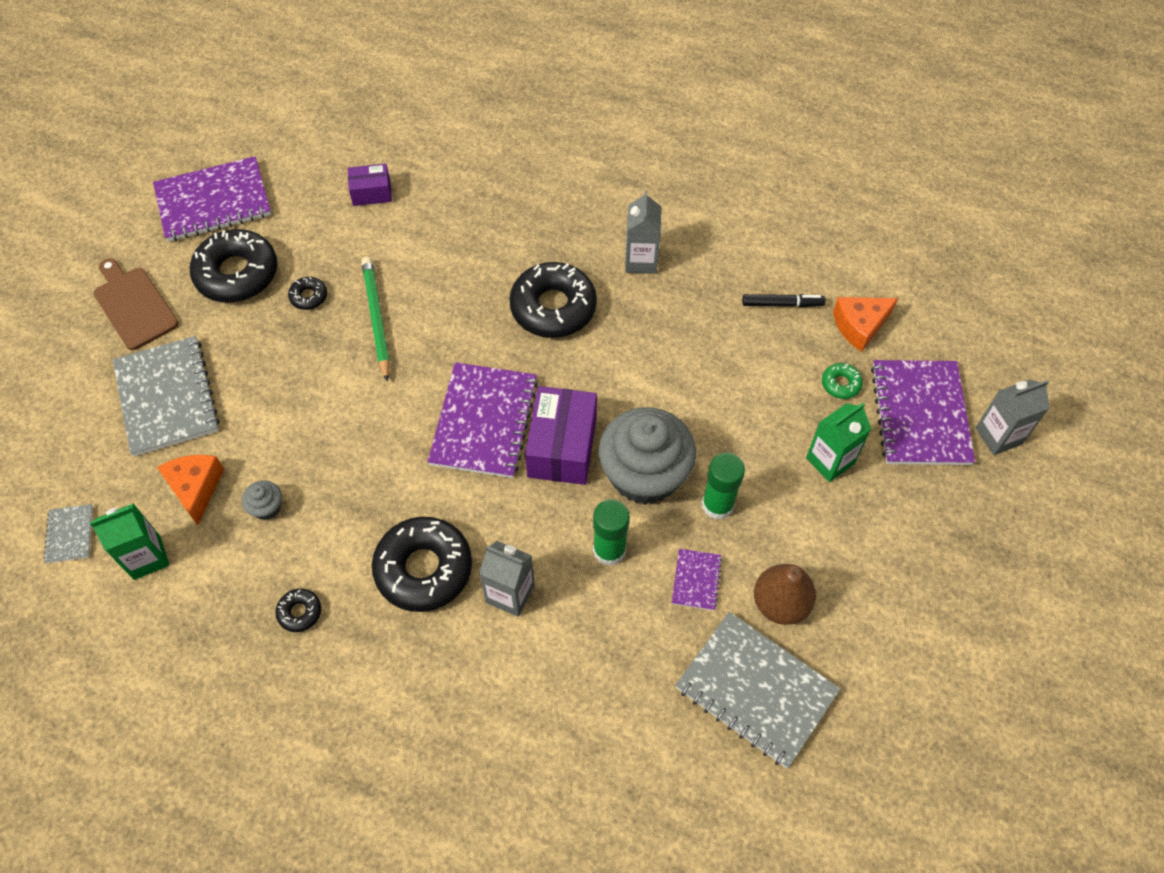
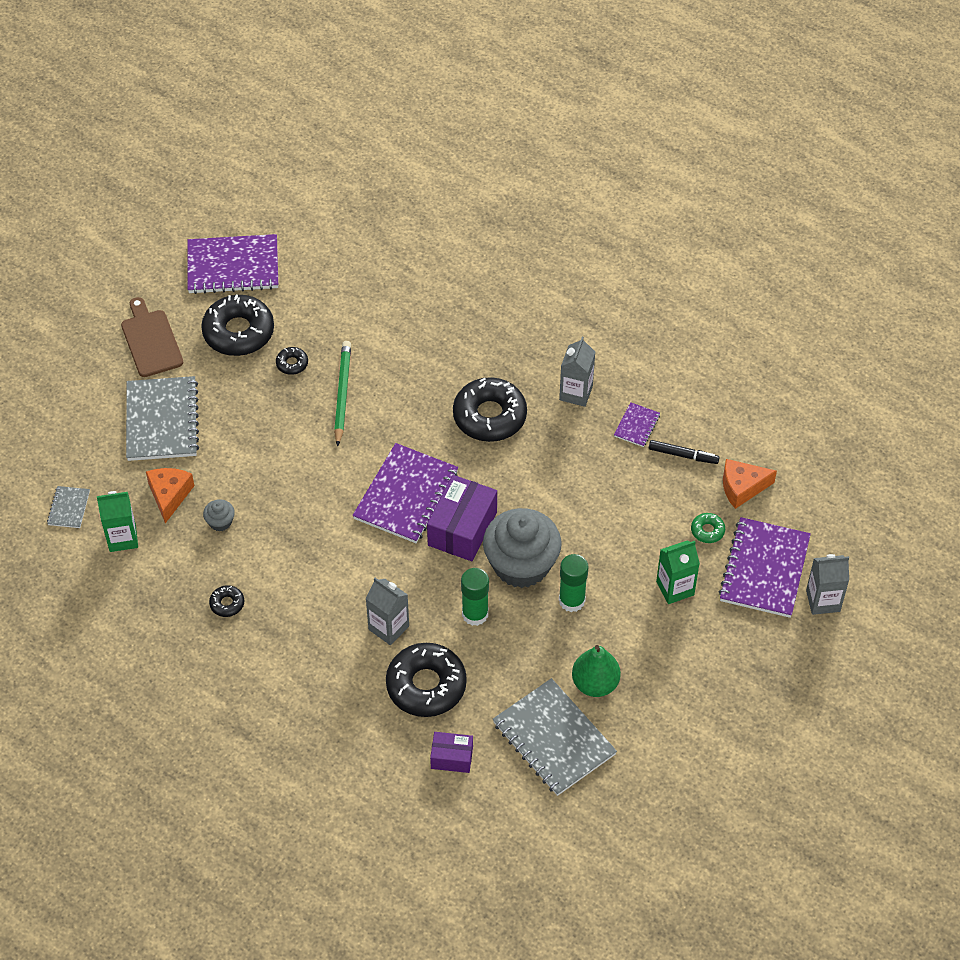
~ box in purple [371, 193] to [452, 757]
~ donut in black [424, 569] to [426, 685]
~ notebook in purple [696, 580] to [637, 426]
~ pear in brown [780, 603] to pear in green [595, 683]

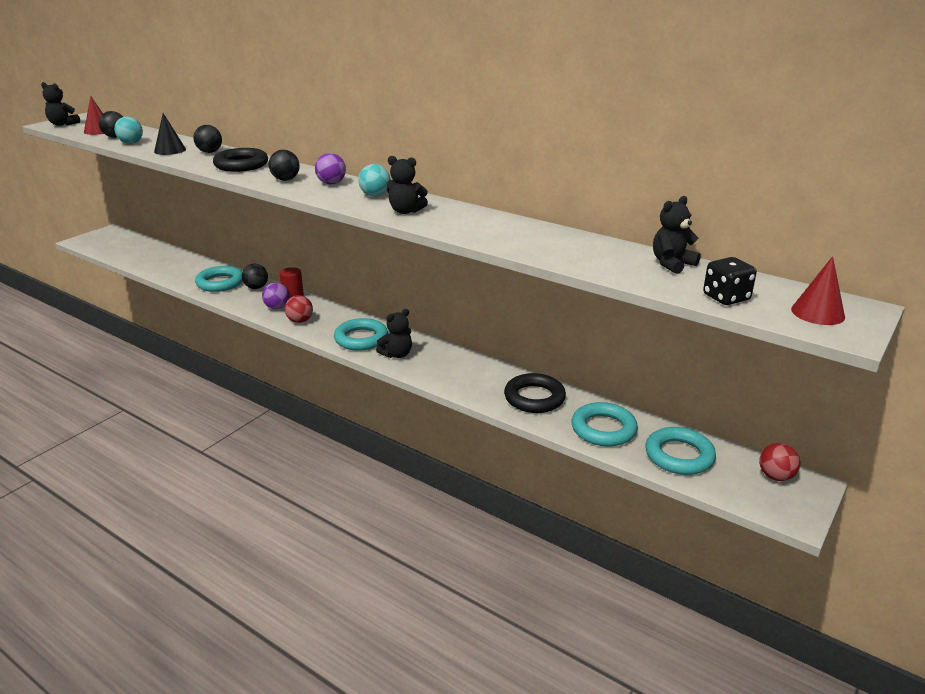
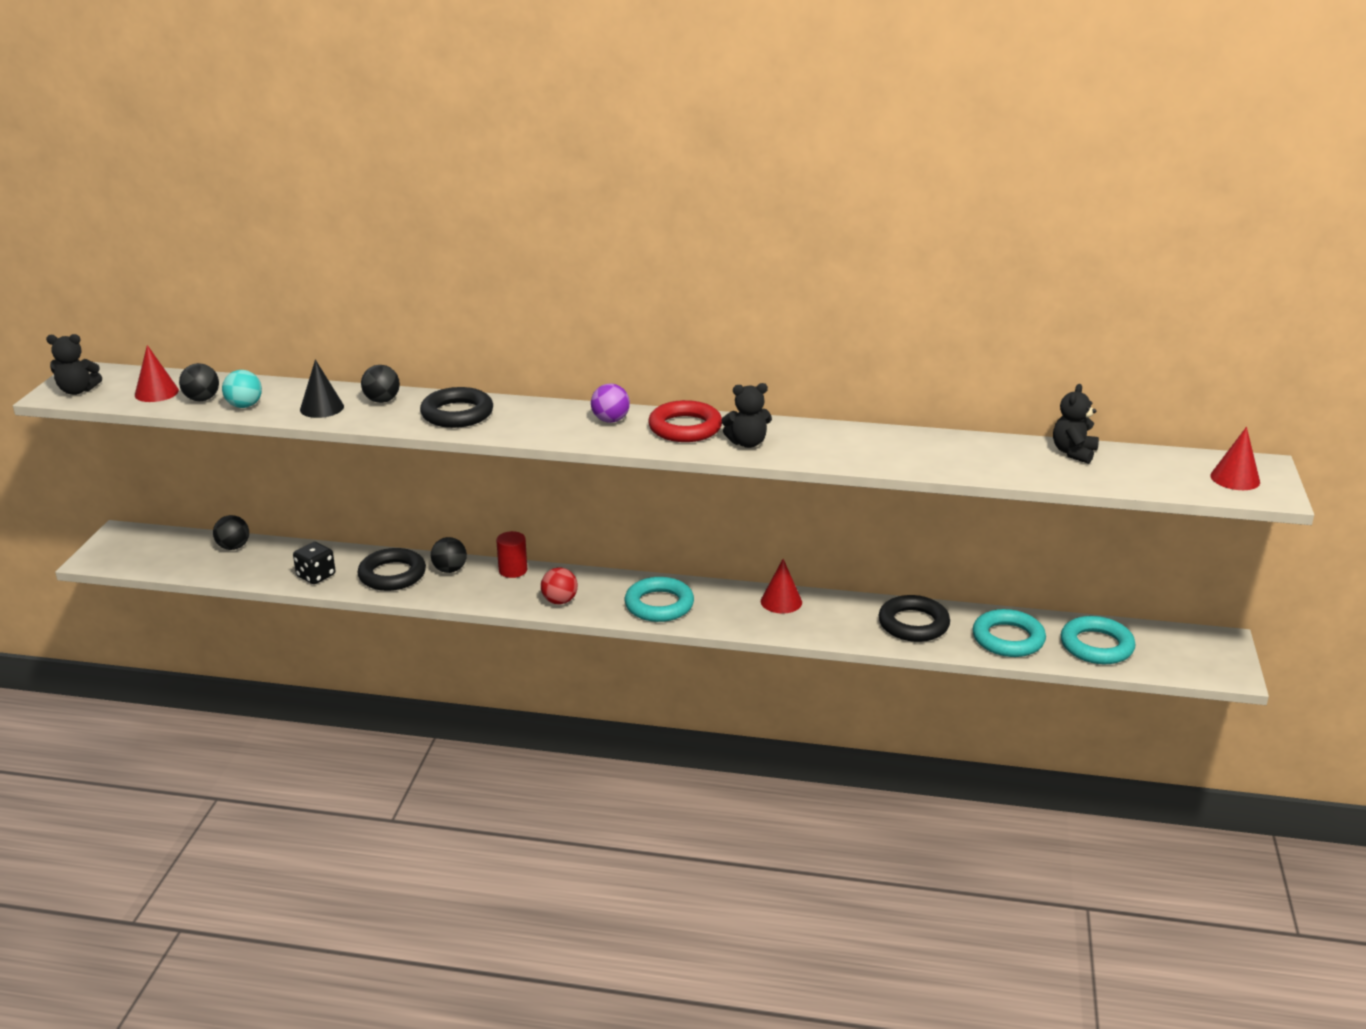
~ ball in black [285, 179] to [233, 547]
~ ball in turquoise [375, 195] to ring in red [685, 428]
~ dice in black [726, 297] to [316, 576]
~ ring in turquoise [220, 283] to ring in black [392, 575]
- ball in purple [277, 307]
- teddy bear in black [397, 354]
- ball in red [775, 476]
+ cone in red [781, 601]

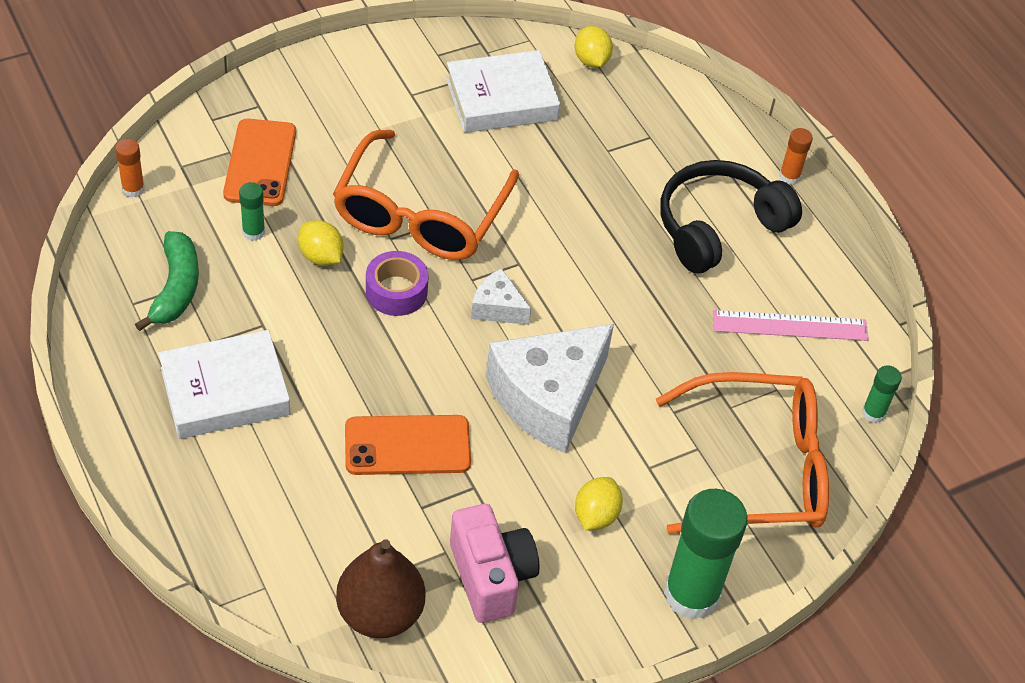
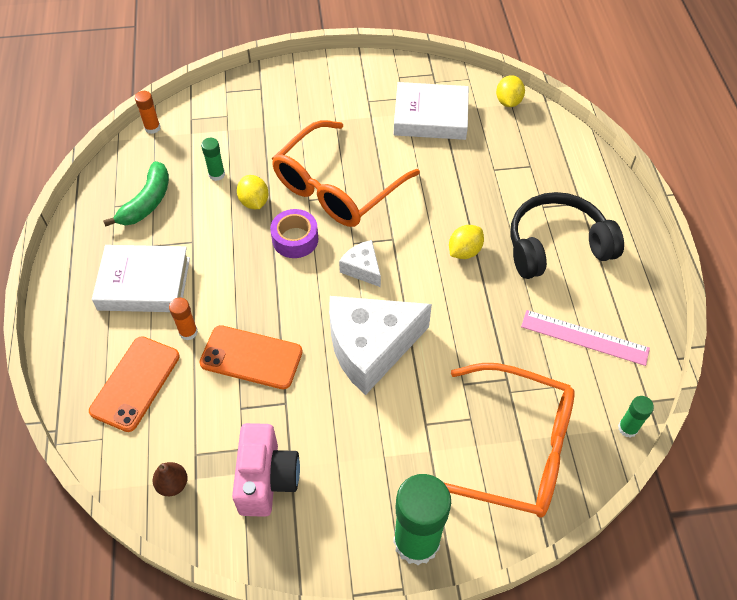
~ phone in orange [260, 163] to [135, 383]
~ glue stick in orange [789, 176] to [188, 332]
~ lemon in yellow [596, 515] to [464, 251]
~ pear in brown [380, 613] = [173, 484] x0.49

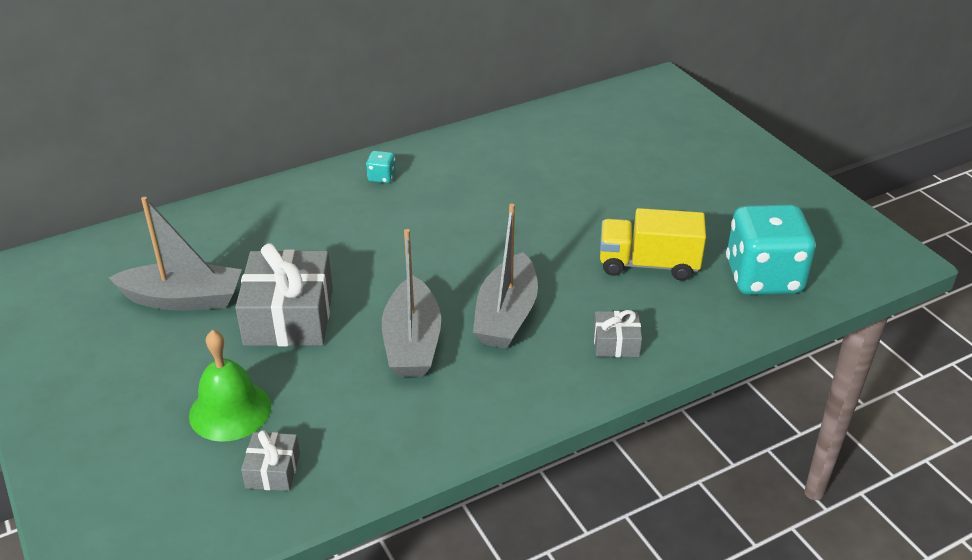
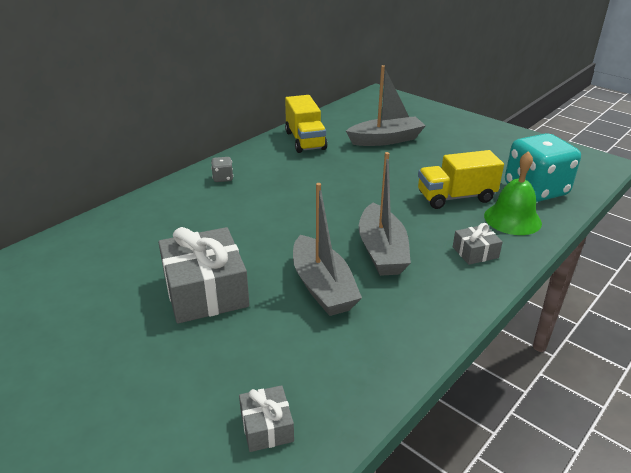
~ dice in turquoise [381, 177] to dice in grey [223, 178]
~ boat in grey [183, 299] to [386, 140]
~ bell in green [230, 410] to [512, 219]
+ truck in yellow [305, 140]

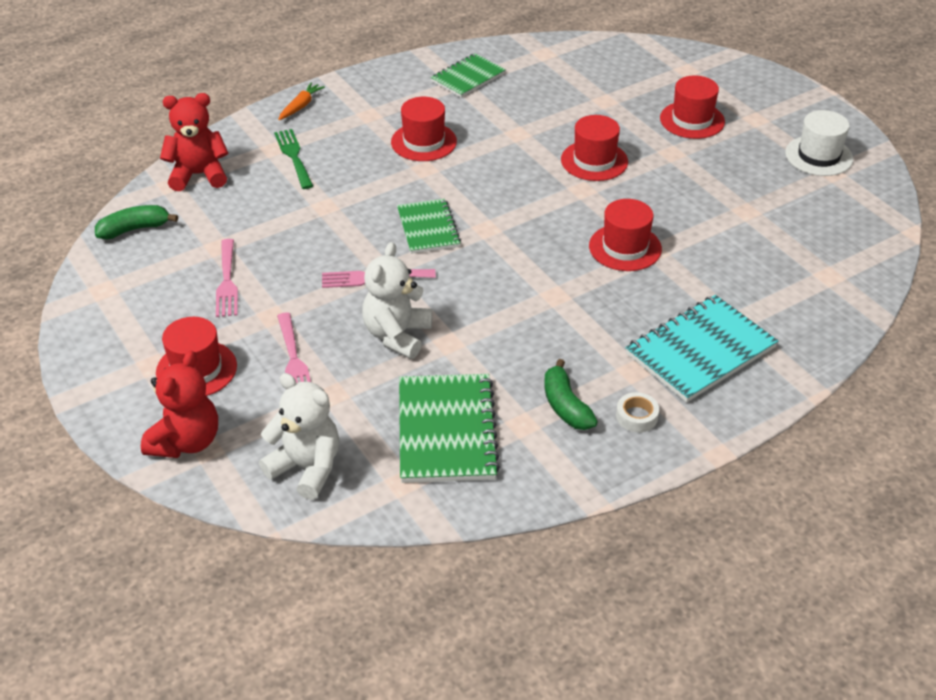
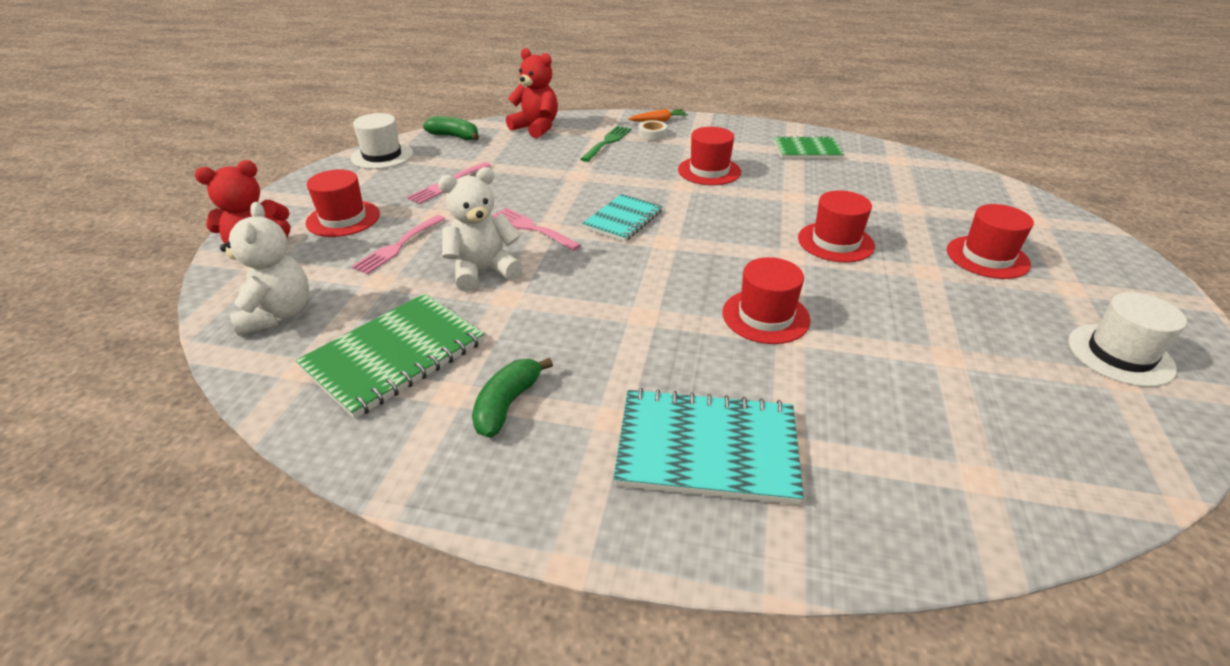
~ notebook in green [428, 228] to notebook in turquoise [623, 219]
~ tape in white [636, 416] to [652, 134]
+ hat in white [382, 156]

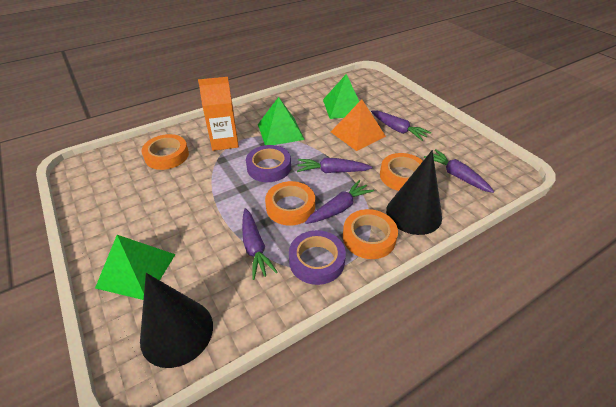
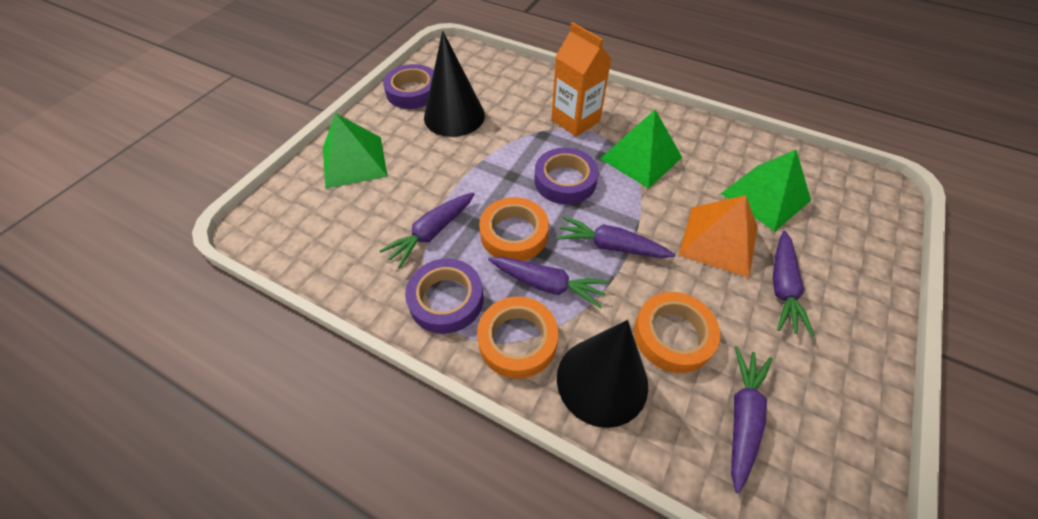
- tape in orange [167, 155]
~ carrot in purple [332, 171] = [611, 246] 45 degrees counterclockwise
~ cone in black [177, 332] to [454, 116]
+ tape in purple [413, 92]

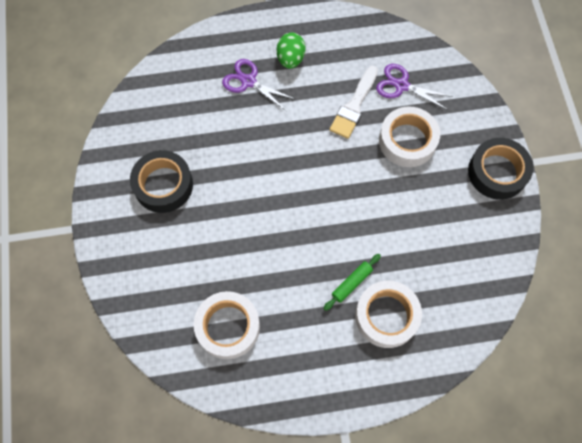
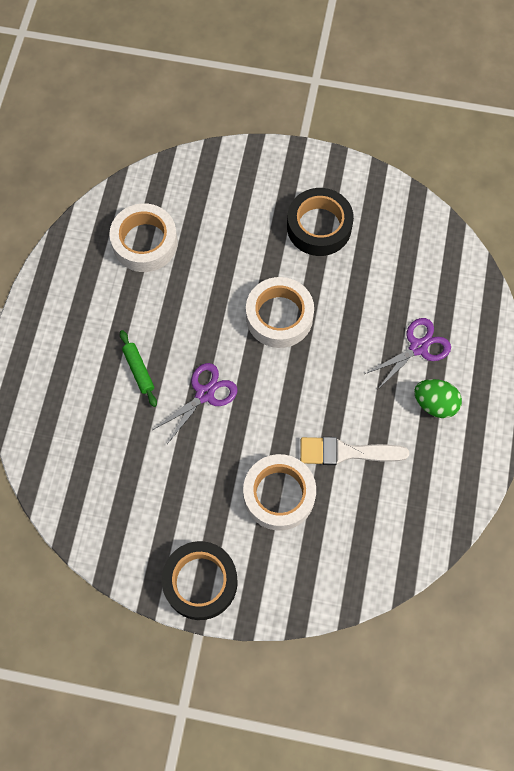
~ scissors in purple [401, 85] to [205, 394]
~ brush in white [354, 106] = [346, 452] 45 degrees counterclockwise
~ tape in white [386, 316] to [279, 316]

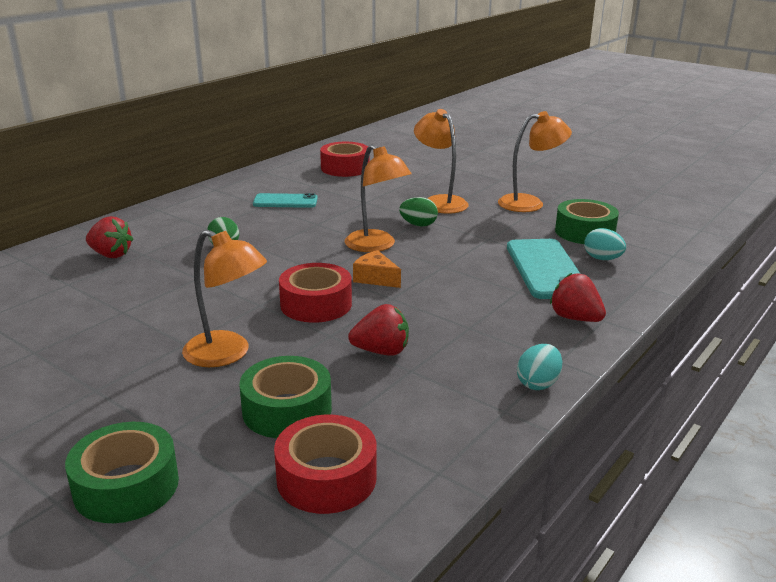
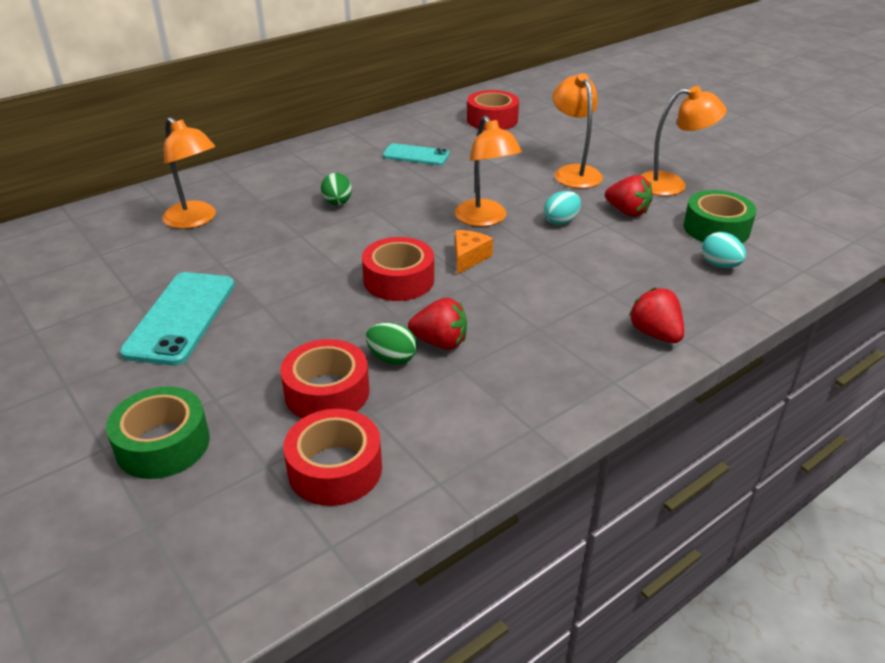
~ egg in green [418, 225] to [392, 358]
~ strawberry in red [111, 255] to [627, 212]
~ lamp in orange [227, 354] to [195, 220]
~ phone in turquoise [546, 269] to [181, 318]
~ cheese in orange [375, 278] = [468, 258] 60 degrees clockwise
~ egg in turquoise [538, 383] to [561, 221]
~ tape in green [287, 410] to tape in red [327, 392]

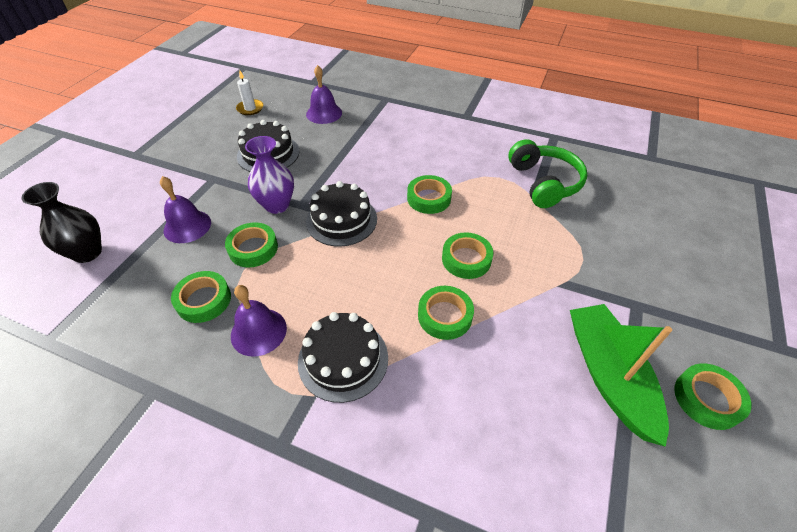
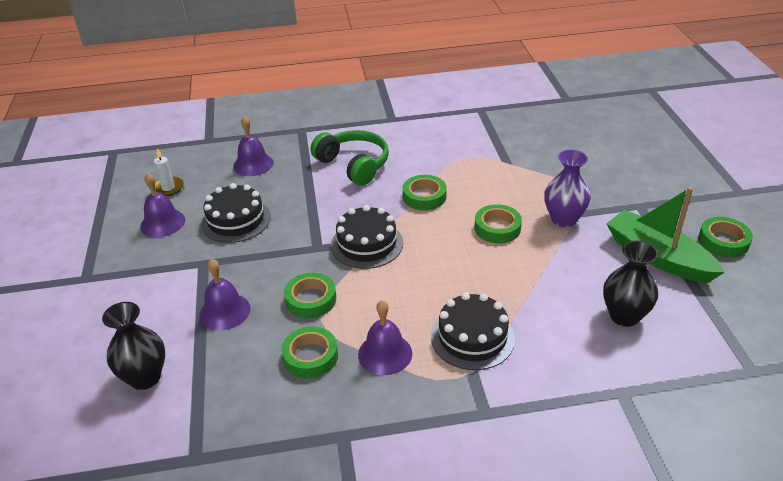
~ vase in purple [277, 205] to [563, 219]
~ headphones in green [544, 183] to [353, 165]
- tape in green [445, 316]
+ bell in purple [162, 223]
+ vase in black [624, 316]

